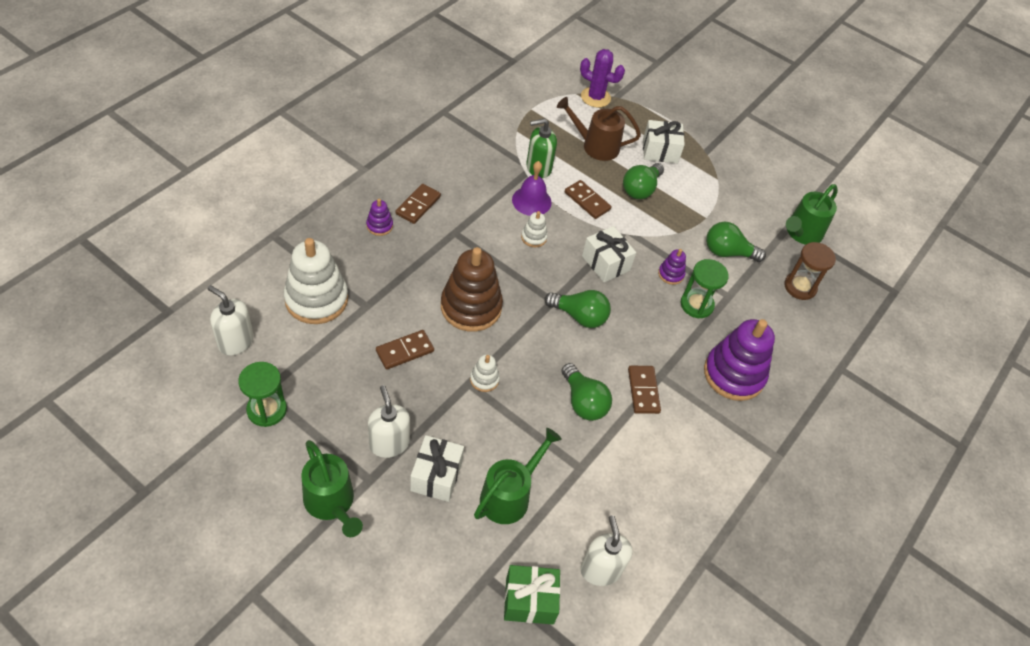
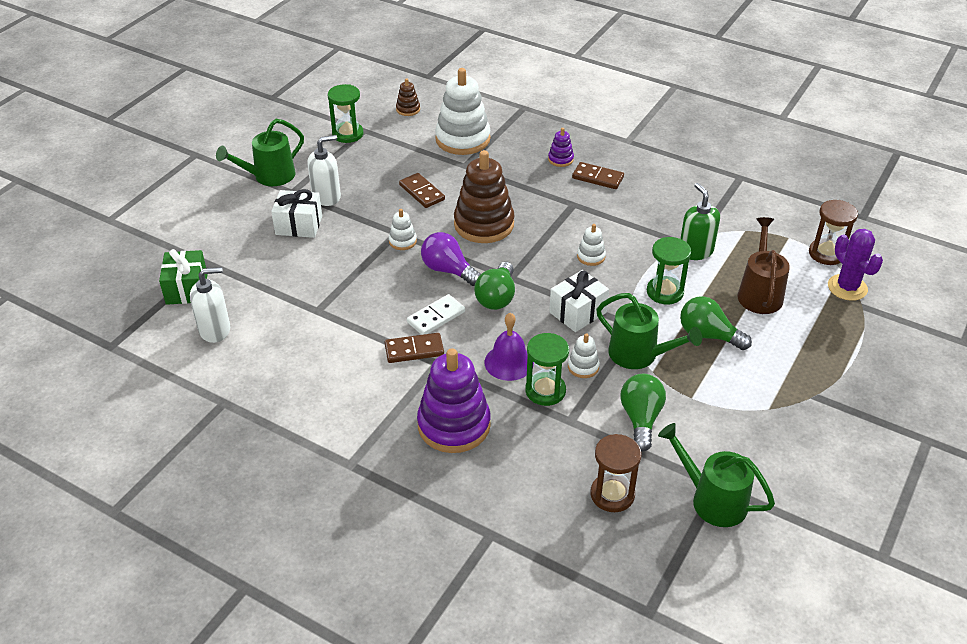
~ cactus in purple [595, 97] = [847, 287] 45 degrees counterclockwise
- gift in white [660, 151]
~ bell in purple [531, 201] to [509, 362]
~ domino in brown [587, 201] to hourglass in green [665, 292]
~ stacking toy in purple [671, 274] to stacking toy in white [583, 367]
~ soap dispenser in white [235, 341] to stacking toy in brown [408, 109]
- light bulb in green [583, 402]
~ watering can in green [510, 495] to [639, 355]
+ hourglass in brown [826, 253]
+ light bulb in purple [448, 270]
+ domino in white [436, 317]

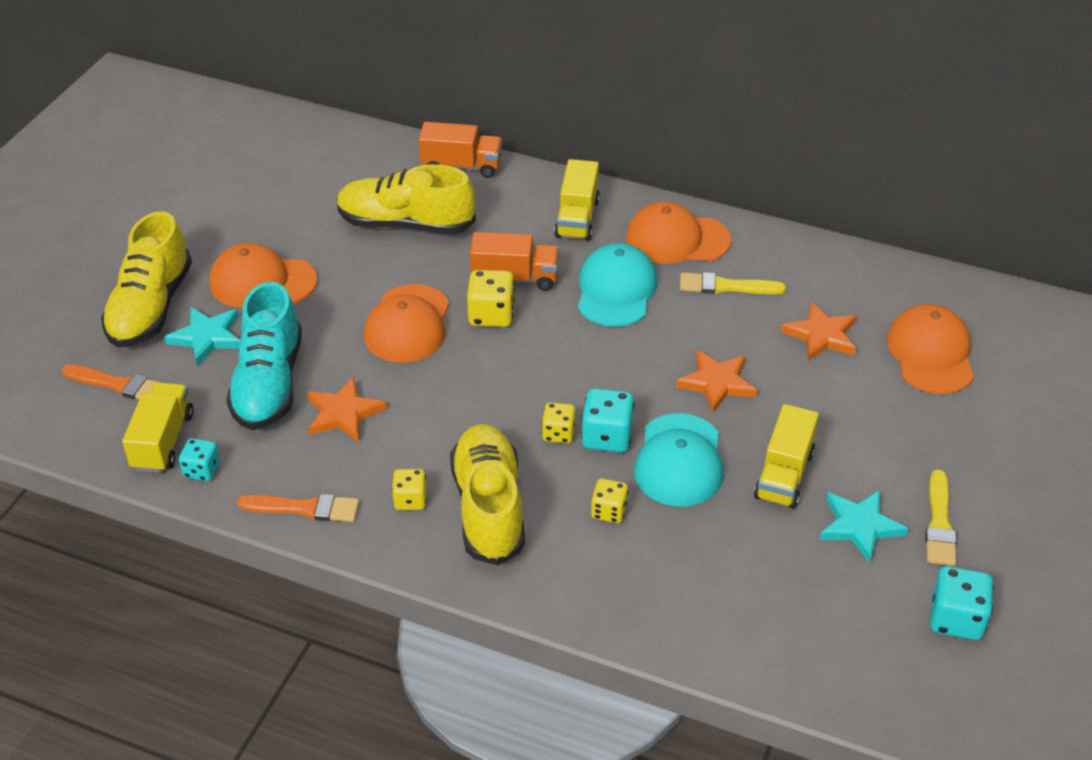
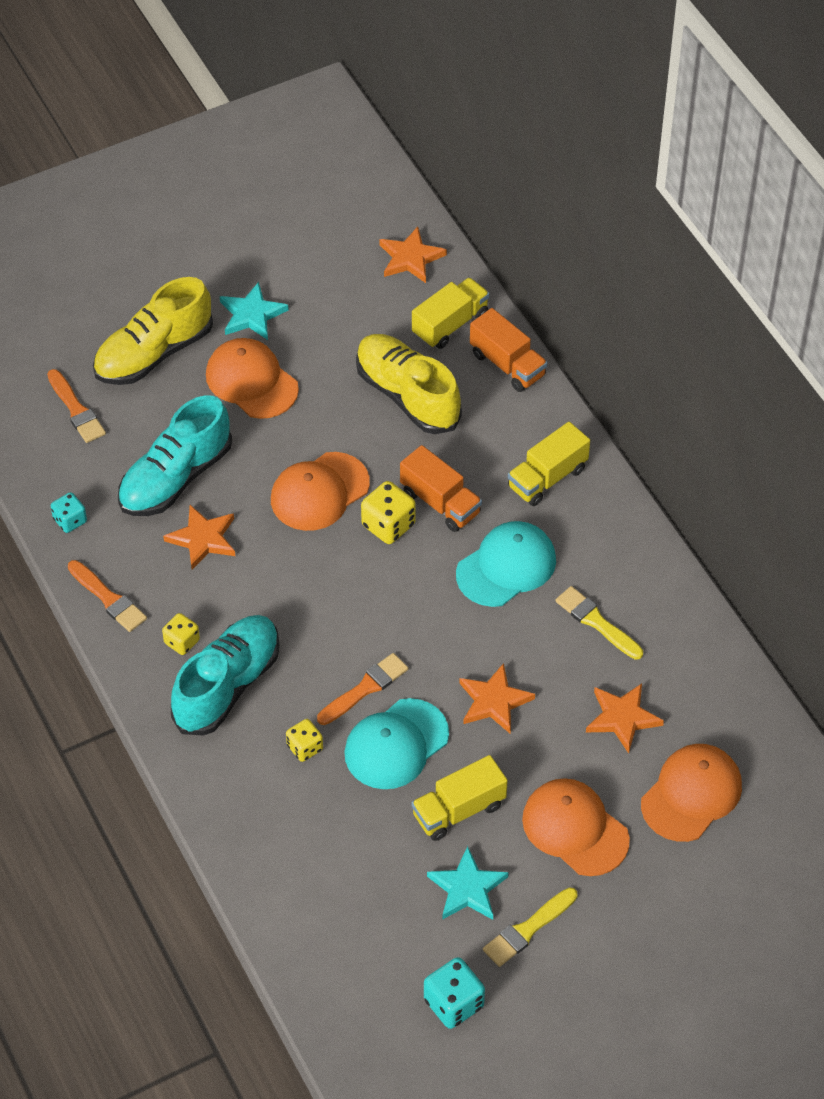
~ cap in orange [677, 239] to [575, 829]
~ star in turquoise [207, 337] to [252, 315]
~ truck in yellow [163, 441] to [450, 324]
~ dice in turquoise [607, 437] to brush in orange [365, 688]
- dice in yellow [558, 433]
~ shoe in yellow [489, 508] to shoe in turquoise [227, 685]
+ star in orange [410, 258]

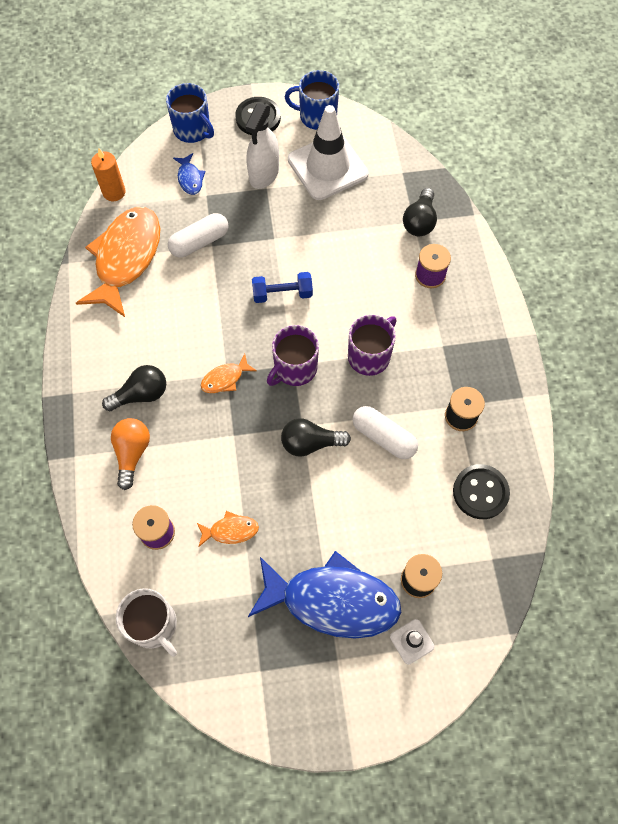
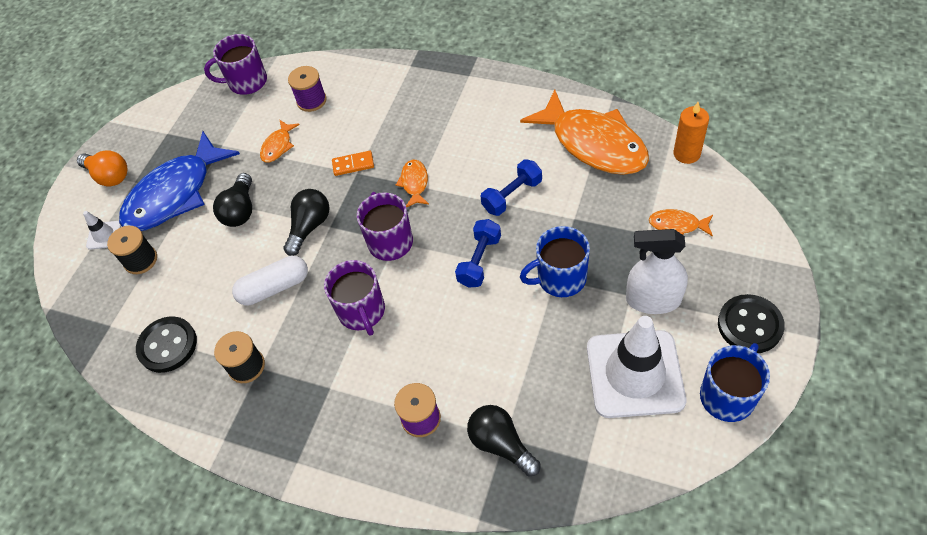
~ mug in blue [193, 130] to [560, 278]
~ spray bottle in white [264, 174] = [653, 300] 45 degrees counterclockwise
~ fish in blue [190, 178] to fish in orange [677, 225]
- capsule in white [199, 242]
~ light bulb in black [141, 395] to [240, 210]
~ light bulb in orange [132, 453] to [109, 176]
~ mug in white [154, 625] to mug in purple [246, 82]
+ domino in orange [353, 165]
+ dumbbell in blue [512, 195]

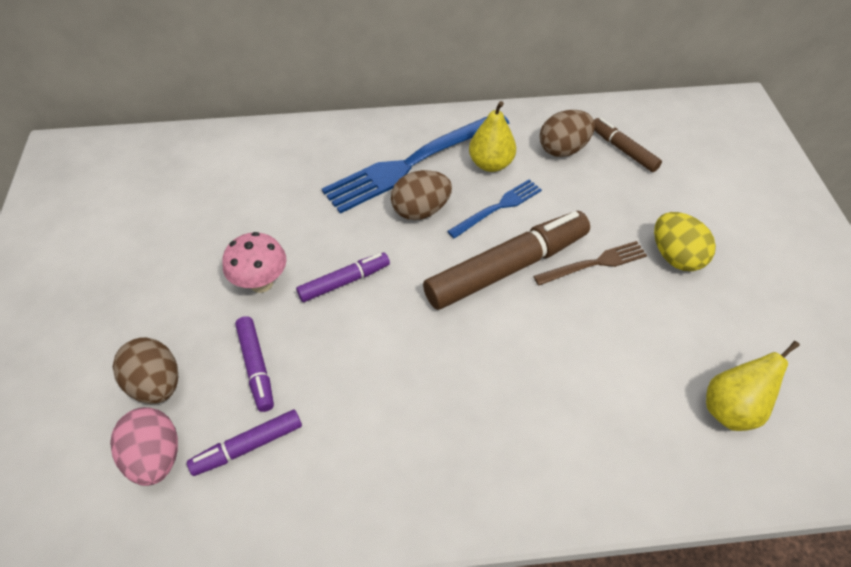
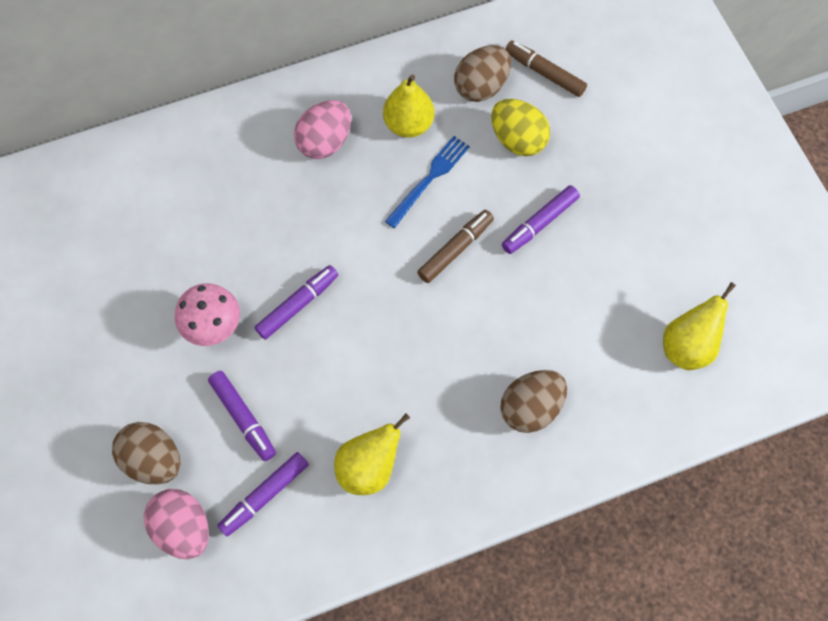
~ fork in blue [413, 162] to egg in pink [325, 142]
~ egg in brown [421, 210] to [530, 407]
~ marker in brown [507, 268] = [455, 249] x0.52
~ egg in yellow [675, 256] to [517, 140]
~ fork in brown [594, 264] to marker in purple [539, 223]
+ pear in yellow [369, 467]

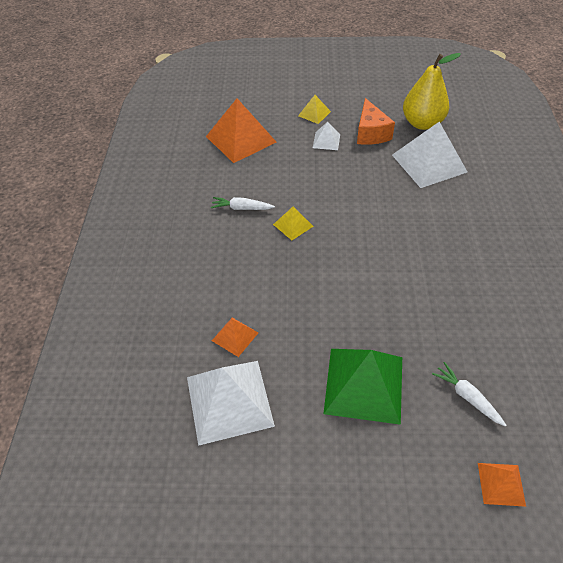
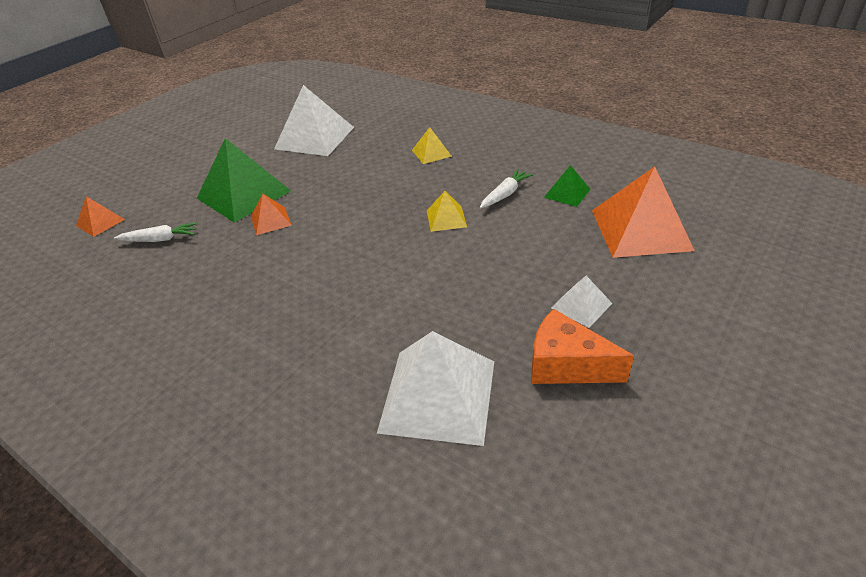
- pear in yellow [422, 123]
~ pyramid in yellow [314, 113] to [431, 153]
~ pyramid in orange [235, 336] to [270, 220]
+ pyramid in green [567, 193]

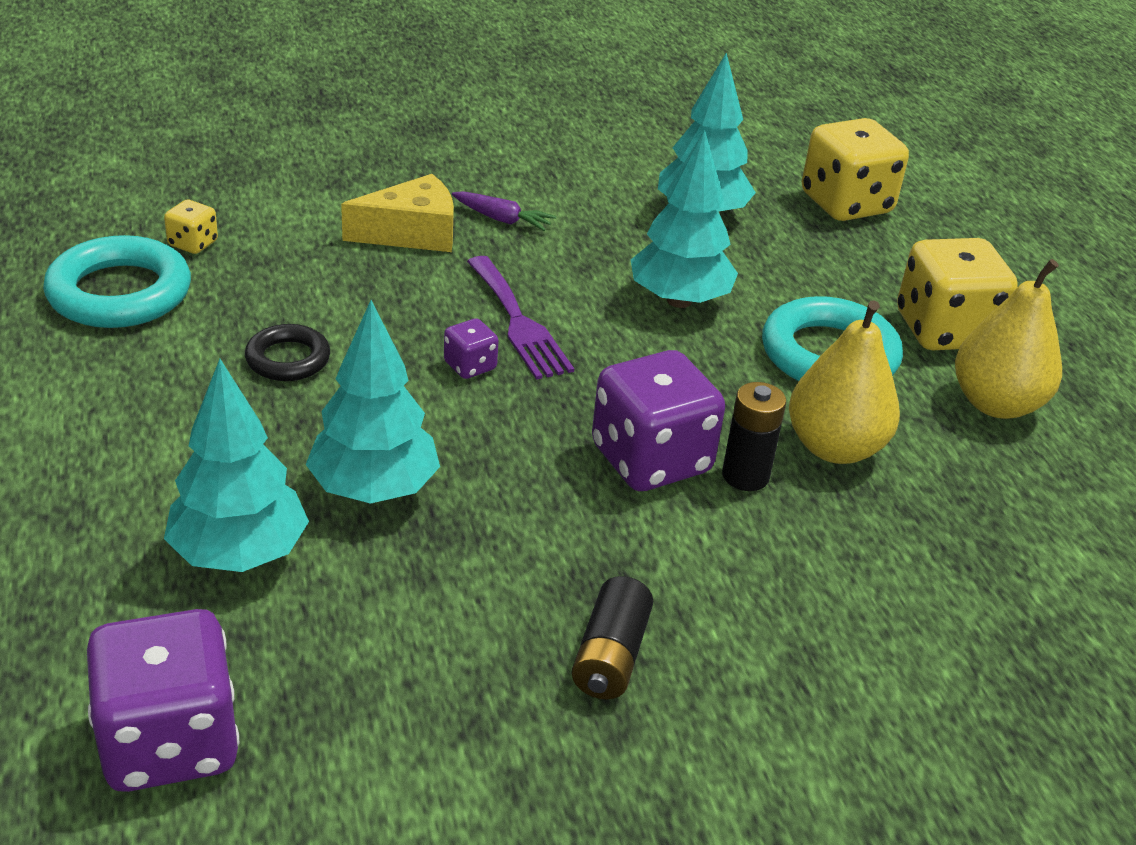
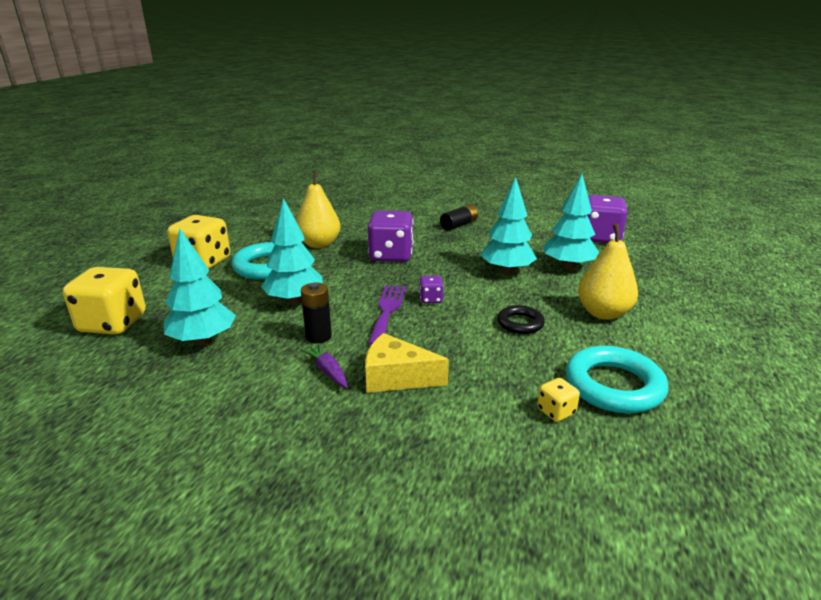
~ pear in yellow [996, 404] to [603, 313]
~ battery in black [745, 476] to [318, 336]

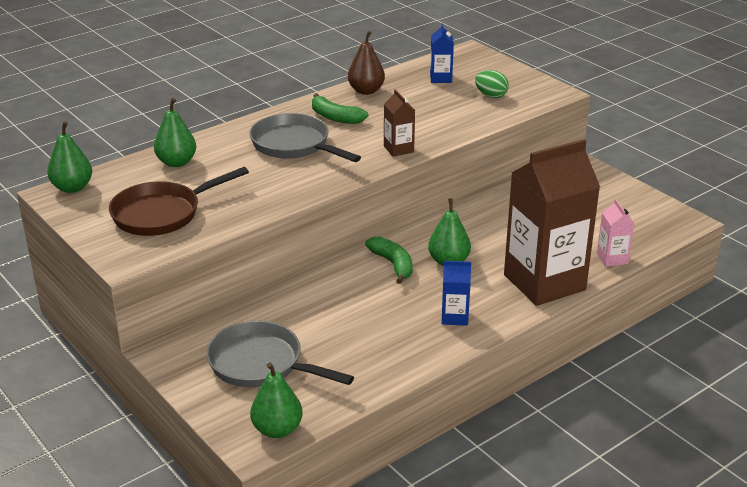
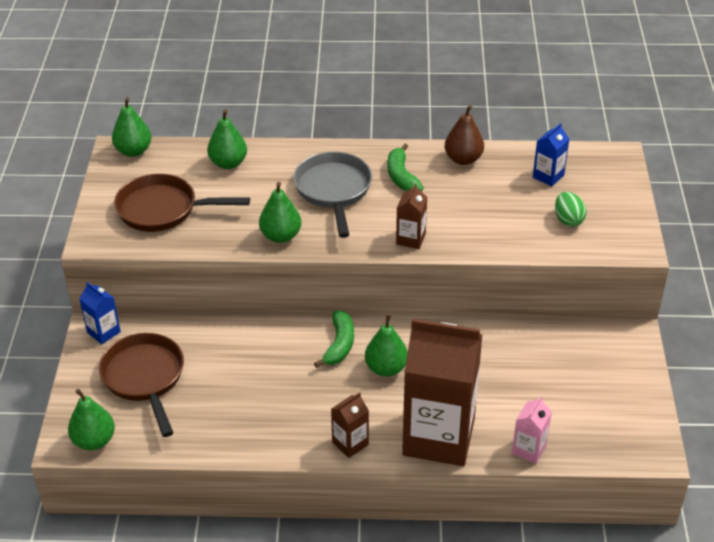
~ carton in blue [454, 317] to [103, 332]
~ pan in grey [261, 364] to pan in brown [145, 378]
+ pear in green [281, 236]
+ carton in brown [350, 443]

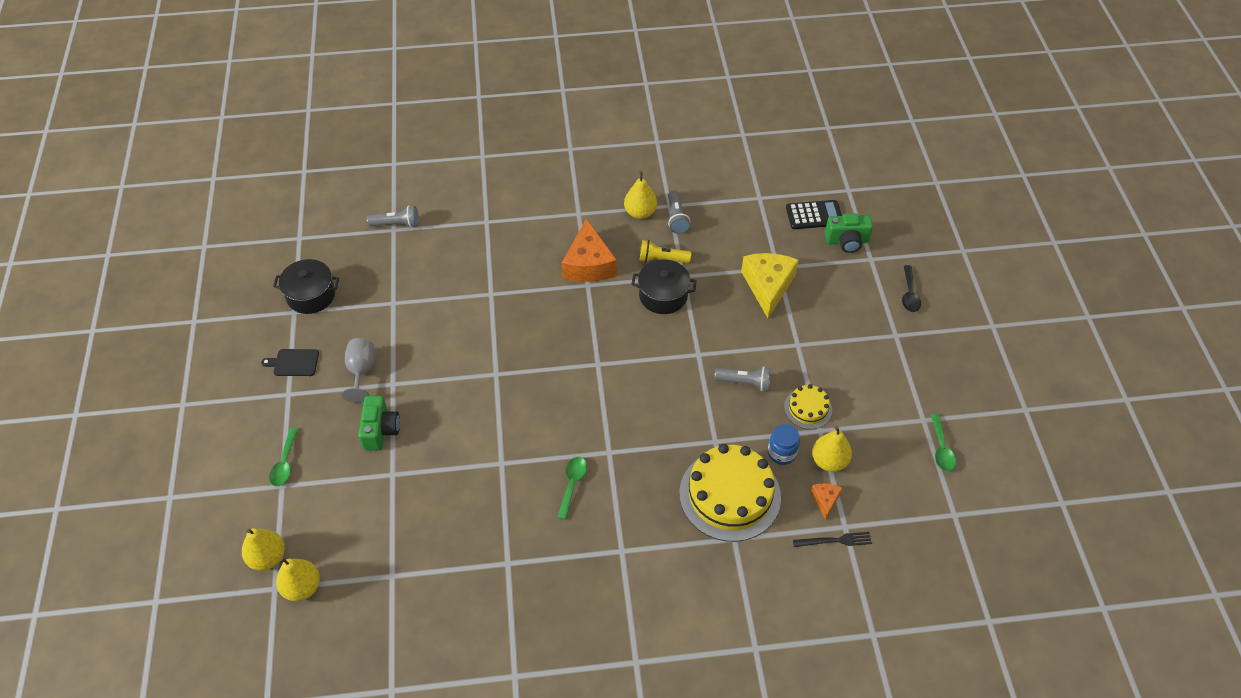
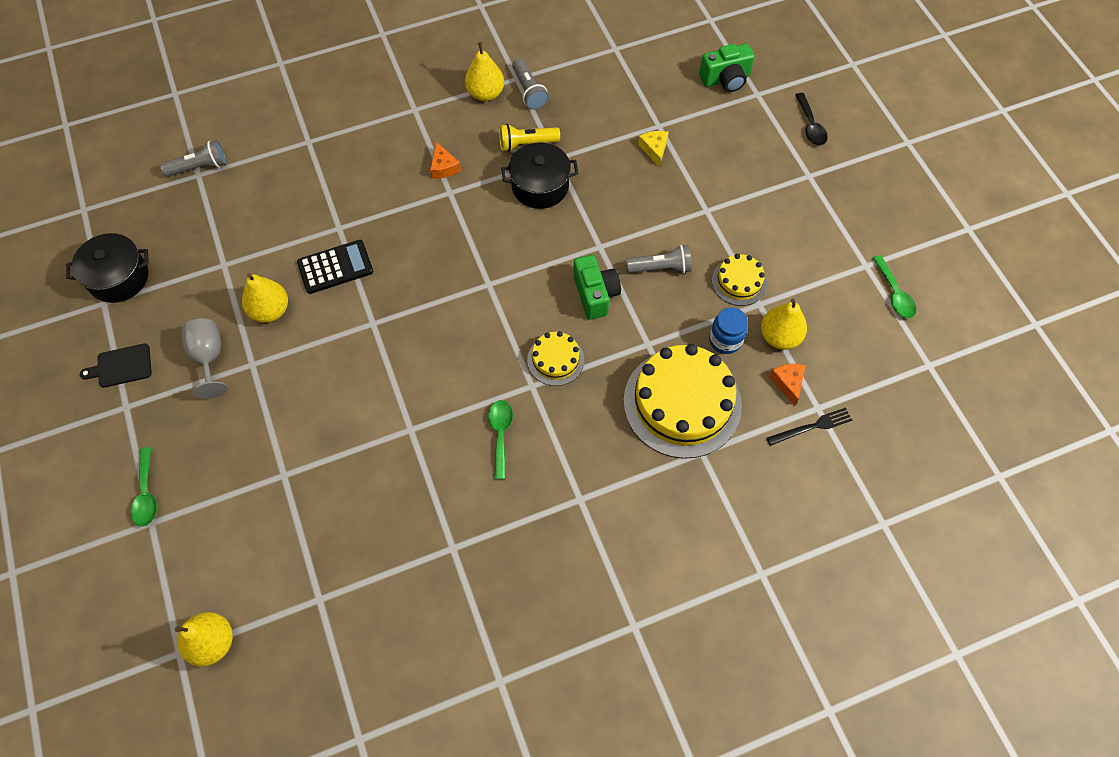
~ calculator in black [814, 215] to [335, 267]
~ cheese in orange [588, 264] = [444, 167] x0.47
~ cheese in yellow [768, 286] = [654, 149] x0.47
~ camera in green [380, 430] to [595, 294]
~ pear in yellow [268, 557] to [270, 310]
+ cake in yellow [555, 360]

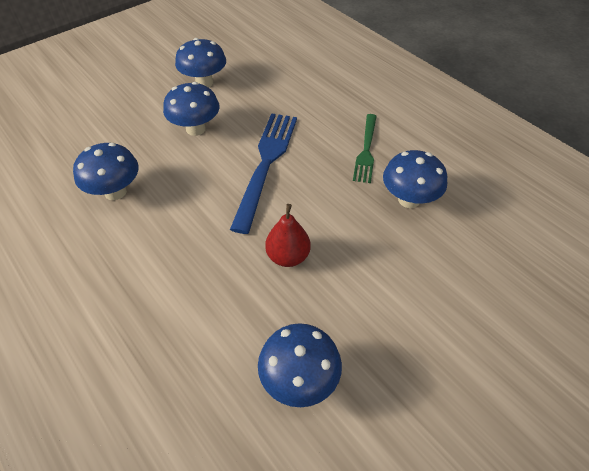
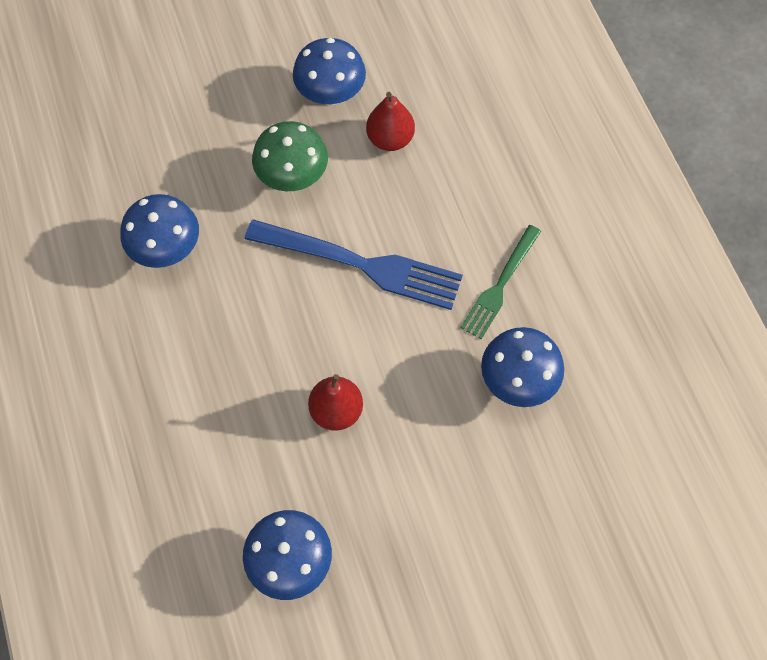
~ mushroom in blue [195, 129] to mushroom in green [293, 177]
~ fork in blue [266, 163] = [362, 264] 75 degrees clockwise
+ pear in red [390, 139]

